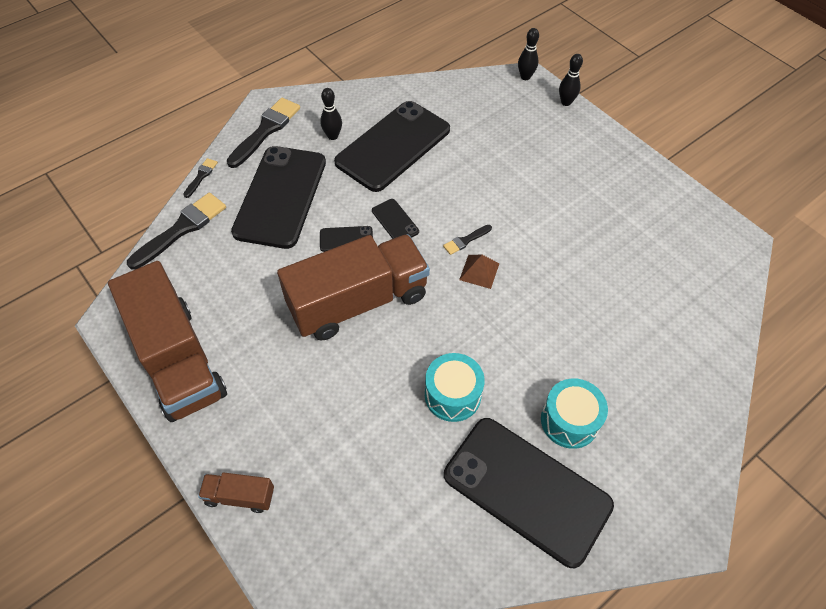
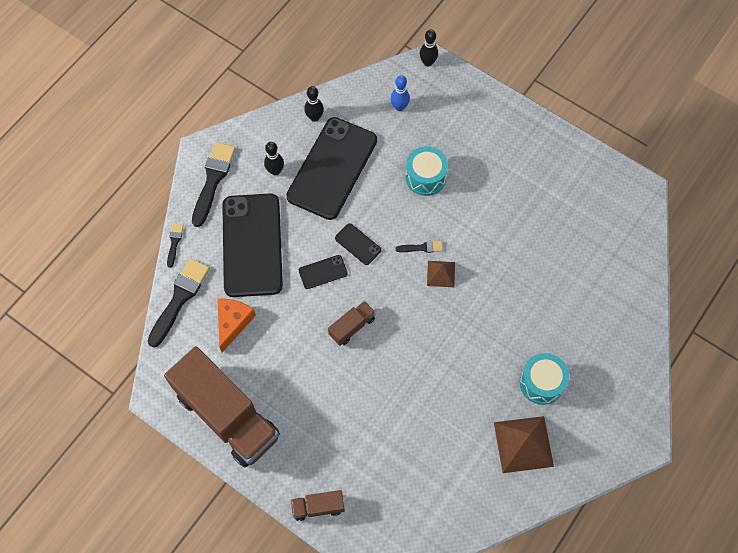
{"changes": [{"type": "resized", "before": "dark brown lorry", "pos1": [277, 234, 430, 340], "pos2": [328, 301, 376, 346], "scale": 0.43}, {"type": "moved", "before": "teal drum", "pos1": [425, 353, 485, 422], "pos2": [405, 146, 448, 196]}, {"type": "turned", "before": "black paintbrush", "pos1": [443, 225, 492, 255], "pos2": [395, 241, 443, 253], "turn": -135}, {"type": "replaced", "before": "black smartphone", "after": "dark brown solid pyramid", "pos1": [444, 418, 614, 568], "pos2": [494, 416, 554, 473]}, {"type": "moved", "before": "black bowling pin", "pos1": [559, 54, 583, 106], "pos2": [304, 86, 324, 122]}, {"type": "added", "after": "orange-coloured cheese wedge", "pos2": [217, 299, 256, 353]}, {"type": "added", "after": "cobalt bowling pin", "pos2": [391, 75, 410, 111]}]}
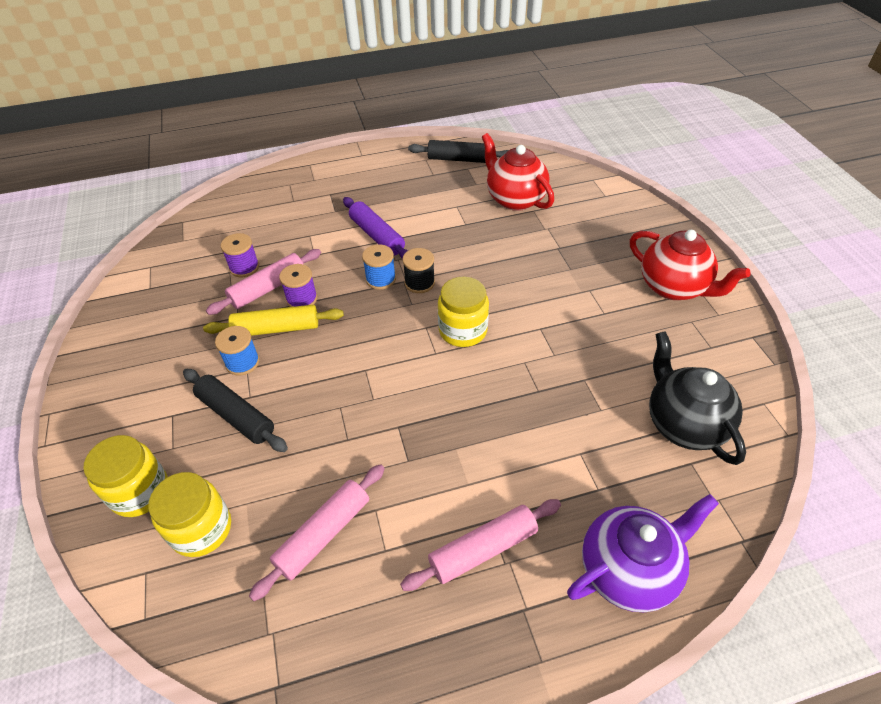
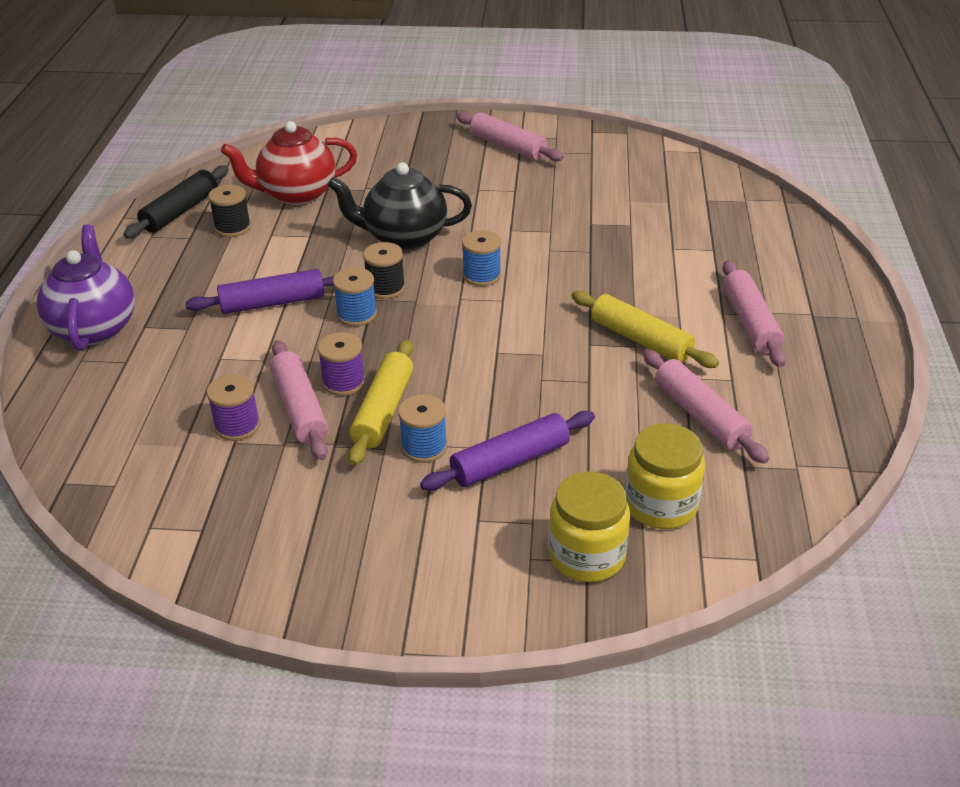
{"changes": [{"type": "recoloured", "before": "black rolling pin", "after": "royal purple rolling pin", "pos1": [183, 369, 288, 452], "pos2": [420, 411, 595, 491]}, {"type": "replaced", "before": "bright yellow jam jar", "after": "cobalt bobbin", "pos1": [438, 277, 489, 347], "pos2": [462, 230, 501, 286]}, {"type": "moved", "before": "royal purple teapot", "pos1": [567, 494, 719, 612], "pos2": [37, 225, 135, 351]}, {"type": "replaced", "before": "scarlet teapot", "after": "rose-pink rolling pin", "pos1": [630, 230, 751, 300], "pos2": [456, 112, 564, 162]}, {"type": "moved", "before": "black teapot", "pos1": [649, 331, 746, 465], "pos2": [328, 162, 472, 251]}, {"type": "added", "after": "black bobbin", "pos2": [208, 185, 251, 237]}, {"type": "added", "after": "bright yellow rolling pin", "pos2": [572, 291, 719, 368]}]}
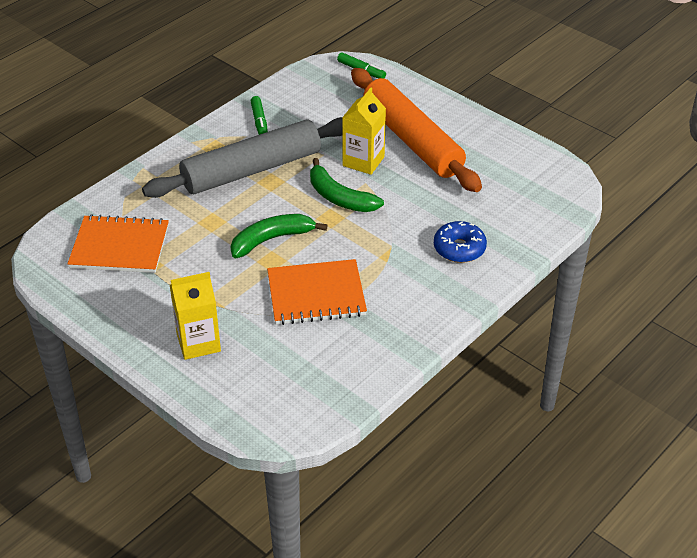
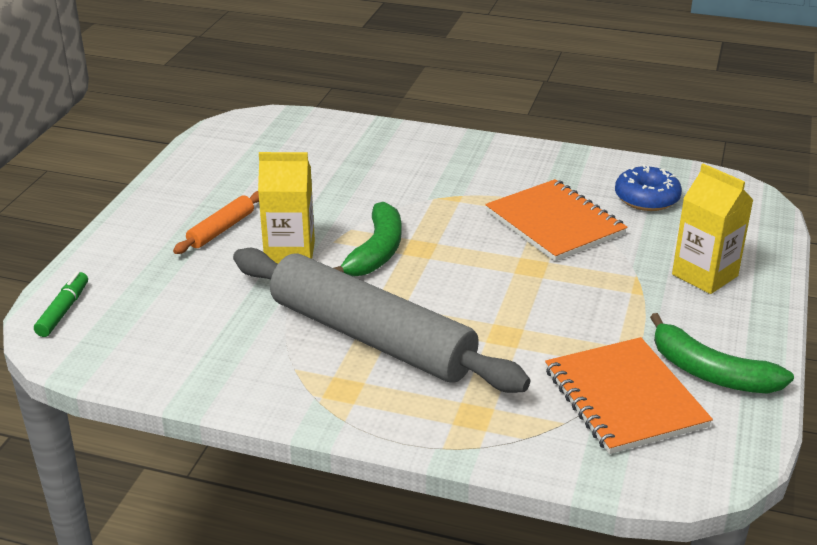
{"changes": [{"type": "moved", "before": "emerald banana", "pos1": [230, 214, 328, 258], "pos2": [650, 313, 794, 394]}, {"type": "removed", "before": "emerald felt pen", "pos1": [251, 96, 268, 135]}, {"type": "resized", "before": "orange-coloured rolling pin", "pos1": [351, 68, 482, 192], "pos2": [173, 191, 259, 254], "scale": 0.42}, {"type": "moved", "before": "cobalt donut", "pos1": [434, 221, 487, 263], "pos2": [615, 165, 682, 211]}]}
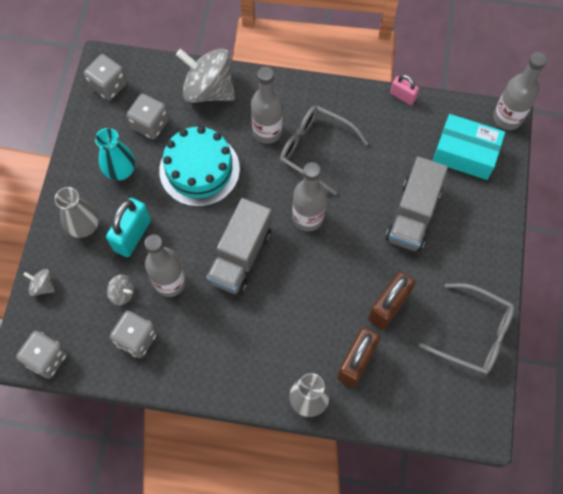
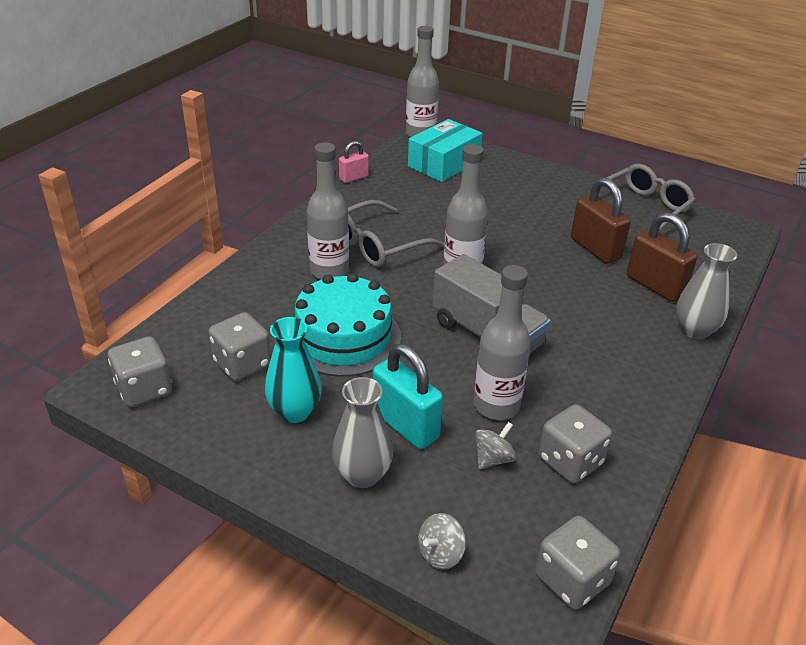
{"changes": [{"type": "removed", "before": "gray whirligig", "pos1": [176, 48, 235, 103]}, {"type": "removed", "before": "gray lorry", "pos1": [386, 156, 448, 252]}]}
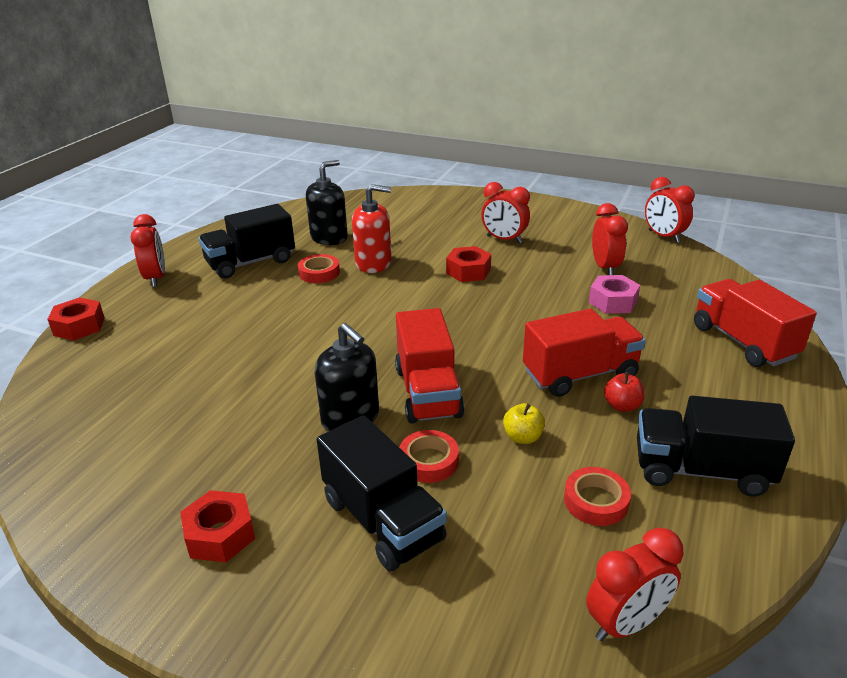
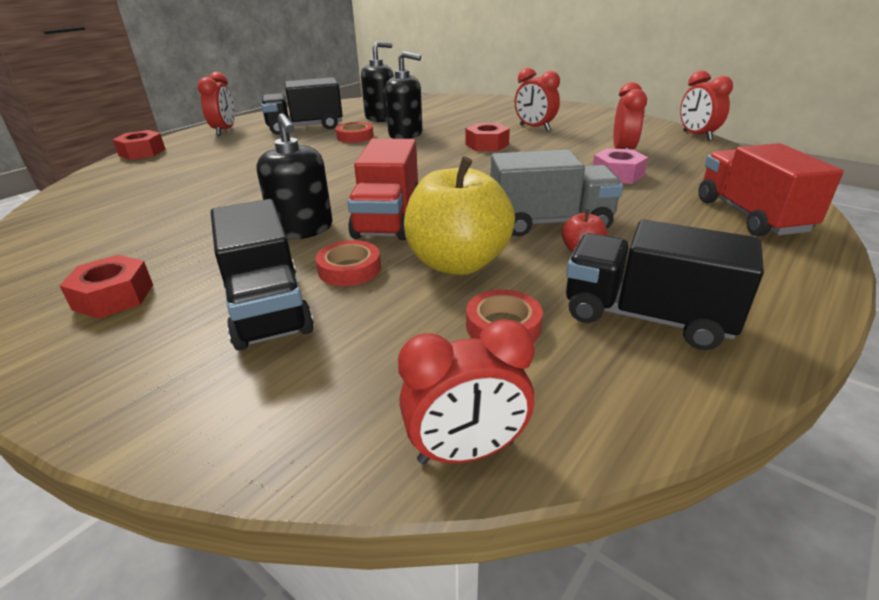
{"changes": [{"type": "recoloured", "before": "scarlet soap dispenser", "after": "black soap dispenser", "pos1": [352, 184, 391, 273], "pos2": [385, 51, 423, 139]}, {"type": "resized", "before": "bright yellow apple fruit", "pos1": [503, 403, 545, 444], "pos2": [404, 156, 515, 275], "scale": 2.37}, {"type": "recoloured", "before": "scarlet lorry", "after": "gray lorry", "pos1": [523, 309, 646, 397], "pos2": [491, 149, 623, 236]}]}
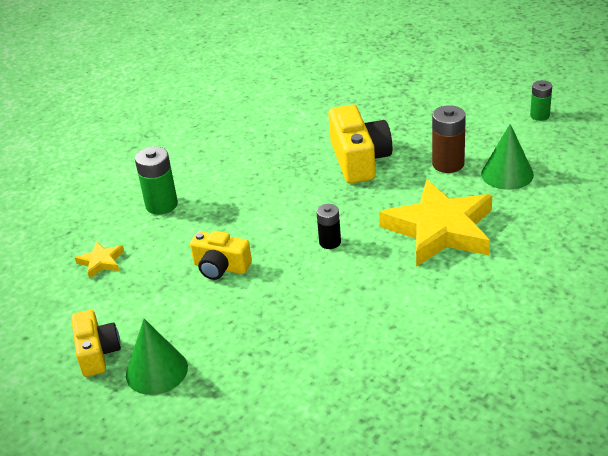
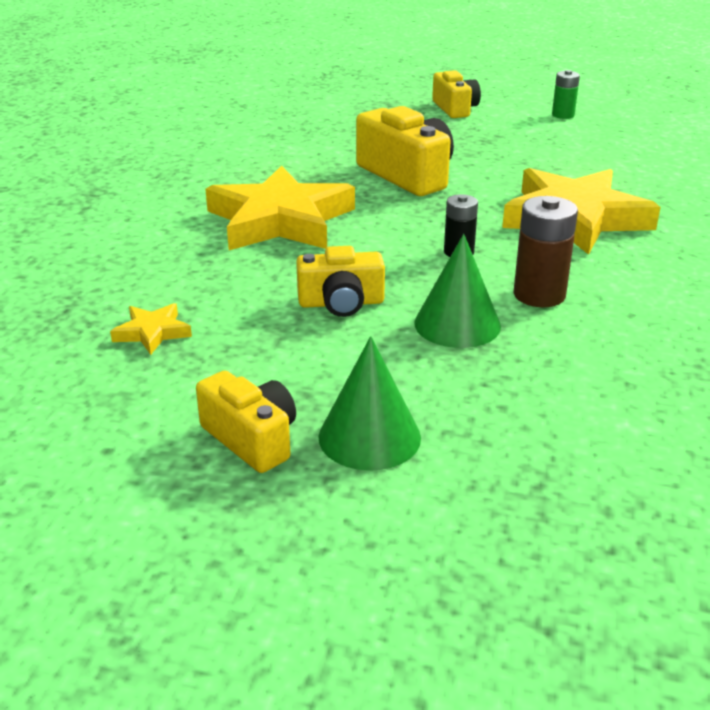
{"changes": [{"type": "removed", "before": "emerald power cell", "pos1": [135, 147, 178, 215]}, {"type": "moved", "before": "dark brown power cell", "pos1": [432, 105, 466, 173], "pos2": [513, 196, 578, 307]}, {"type": "moved", "before": "emerald cone shape", "pos1": [481, 124, 534, 190], "pos2": [414, 234, 501, 348]}, {"type": "added", "after": "bright yellow star shape", "pos2": [205, 165, 355, 250]}, {"type": "added", "after": "bright yellow camera", "pos2": [432, 70, 481, 118]}]}
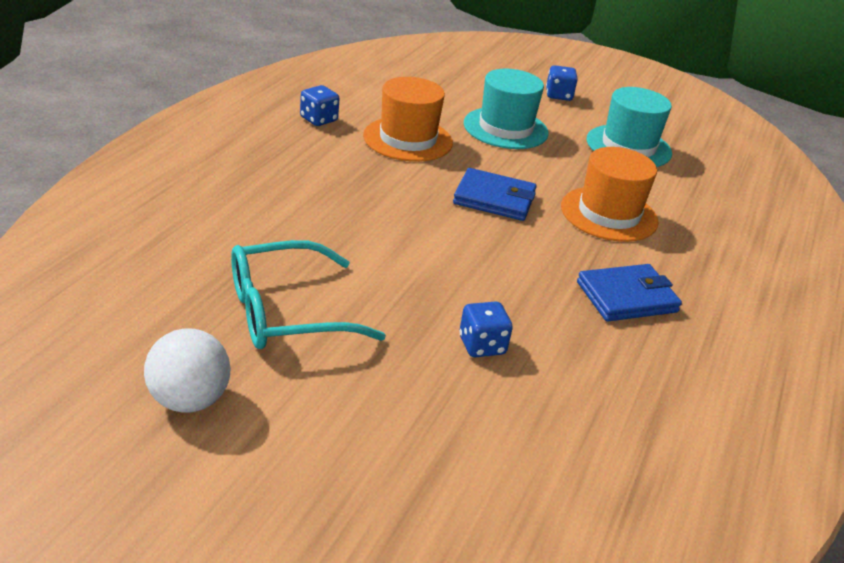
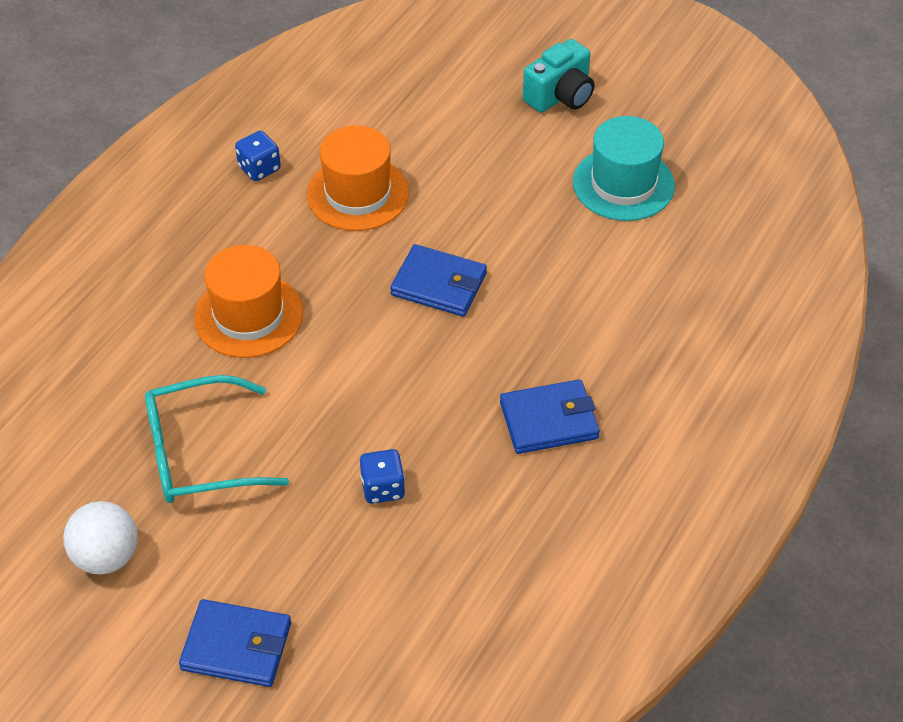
{"changes": [{"type": "removed", "before": "teal top hat", "pos1": [464, 69, 549, 149]}, {"type": "replaced", "before": "cobalt die", "after": "teal camera", "pos1": [546, 65, 578, 101], "pos2": [523, 39, 594, 113]}, {"type": "moved", "before": "orange-coloured top hat", "pos1": [561, 147, 658, 242], "pos2": [194, 245, 303, 358]}, {"type": "added", "after": "cobalt card wallet", "pos2": [179, 599, 291, 687]}]}
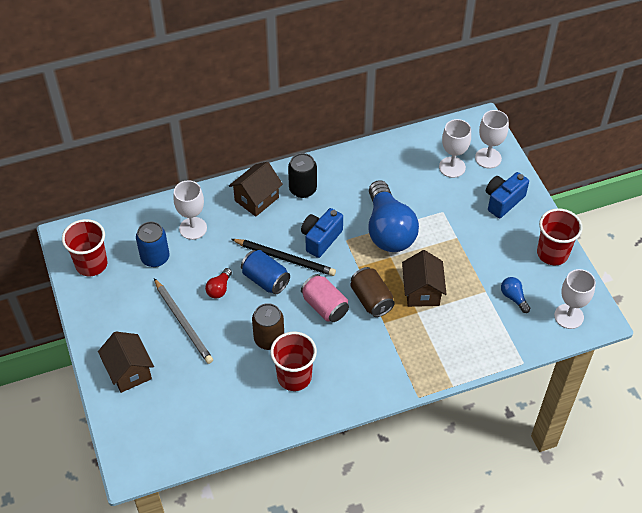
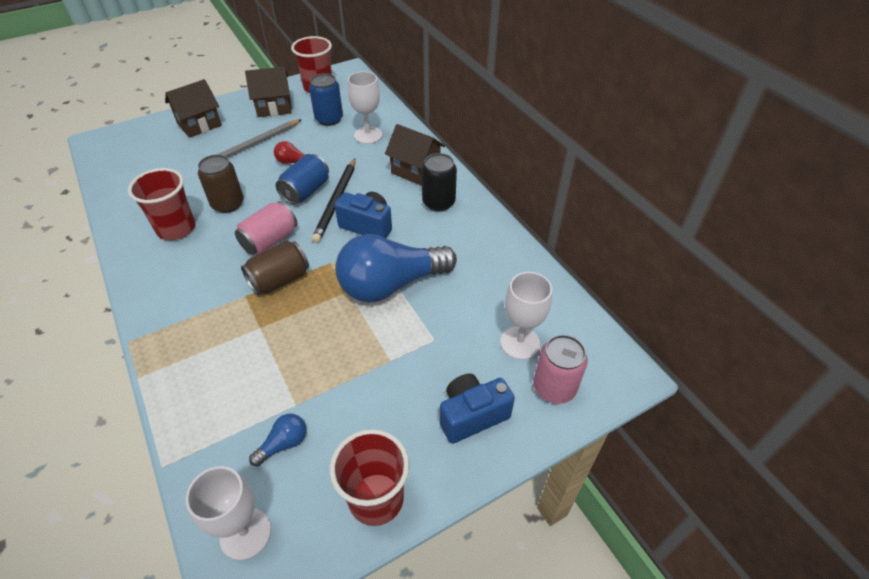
{"changes": [{"type": "moved", "before": "dark brown house", "pos1": [402, 250, 447, 307], "pos2": [245, 67, 292, 117]}, {"type": "replaced", "before": "white goblet", "after": "rose-pink soda can", "pos1": [475, 110, 509, 168], "pos2": [533, 335, 588, 404]}, {"type": "turned", "before": "cobalt camera", "pos1": [486, 172, 529, 218], "pos2": [440, 373, 515, 444], "turn": -60}]}
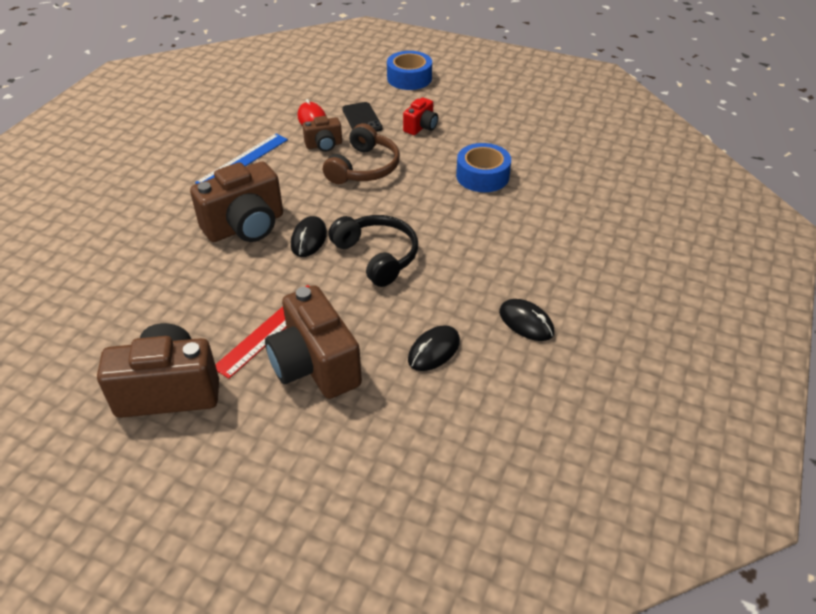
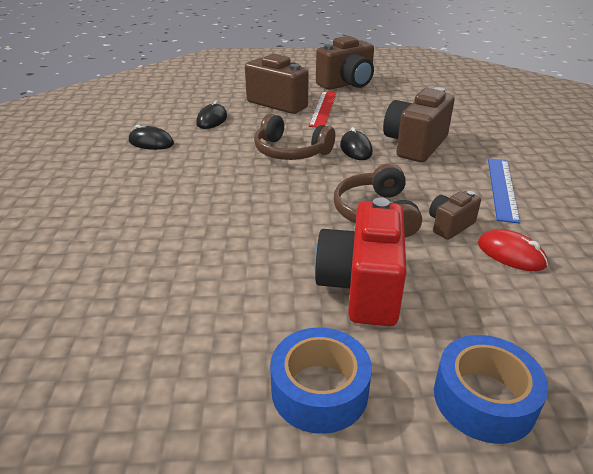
{"changes": [{"type": "recoloured", "before": "black over-ear headphones", "after": "dark brown over-ear headphones", "pos1": [328, 215, 418, 287], "pos2": [254, 114, 335, 160]}, {"type": "removed", "before": "black smartphone", "pos1": [342, 102, 383, 132]}, {"type": "resized", "before": "scarlet camera", "pos1": [403, 97, 438, 135], "pos2": [314, 198, 407, 326], "scale": 1.94}, {"type": "moved", "before": "cobalt sticky tape", "pos1": [456, 143, 511, 192], "pos2": [270, 327, 372, 434]}]}
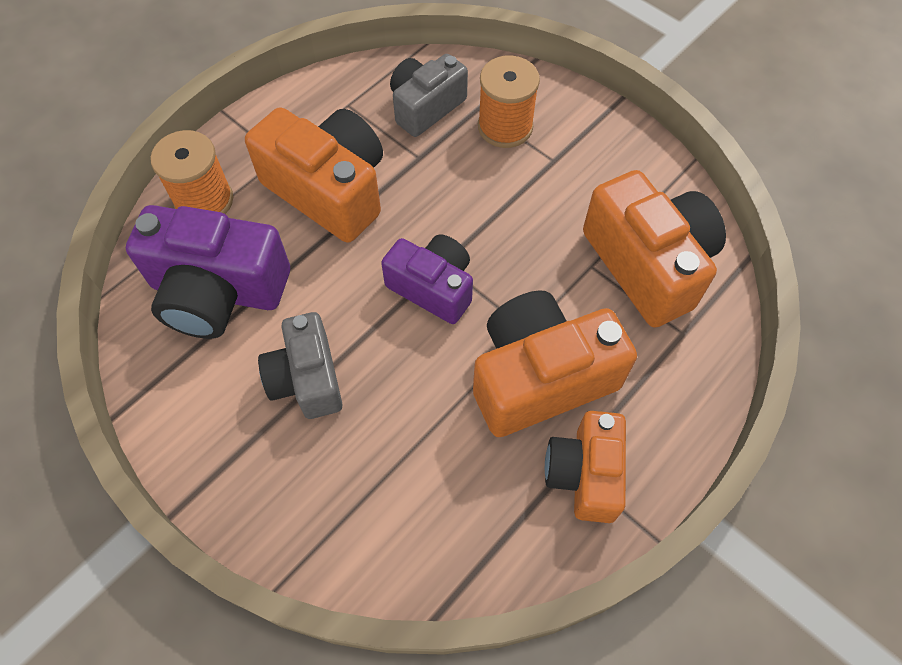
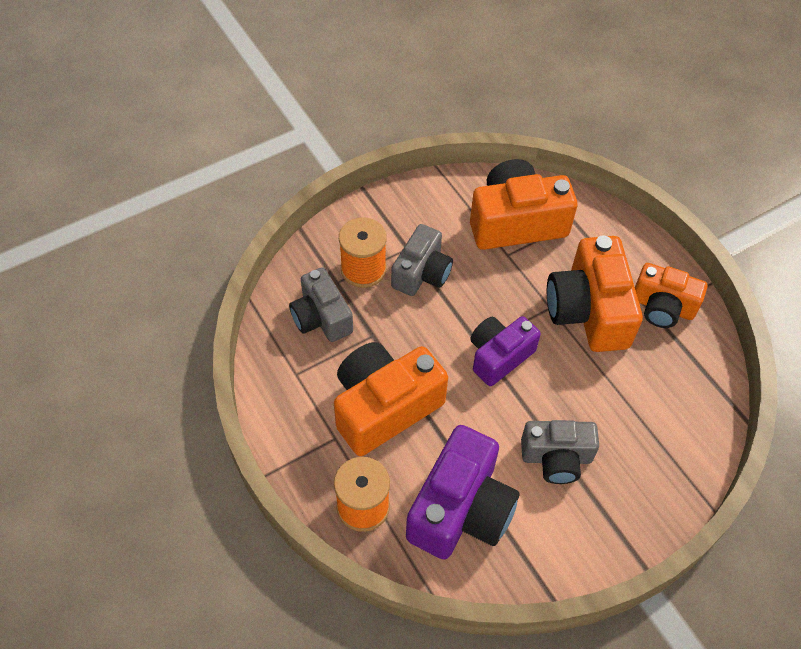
{"changes": [{"type": "added", "after": "gray camera", "pos2": [391, 224, 453, 296]}]}
